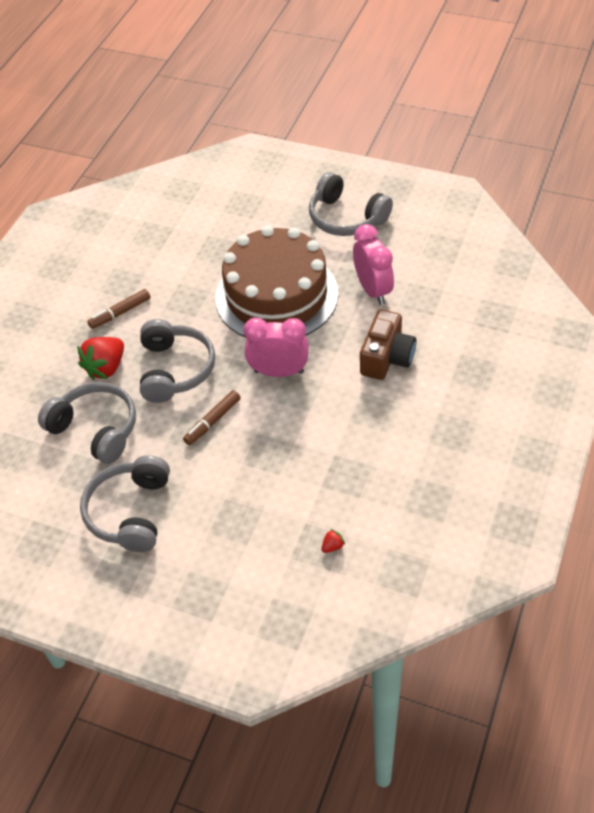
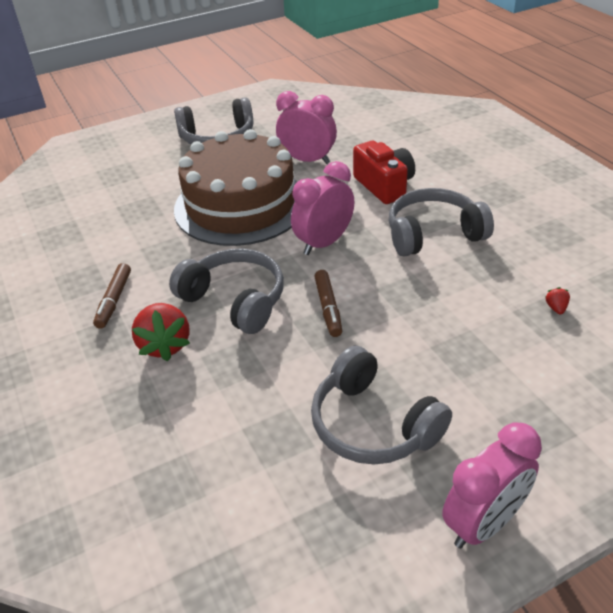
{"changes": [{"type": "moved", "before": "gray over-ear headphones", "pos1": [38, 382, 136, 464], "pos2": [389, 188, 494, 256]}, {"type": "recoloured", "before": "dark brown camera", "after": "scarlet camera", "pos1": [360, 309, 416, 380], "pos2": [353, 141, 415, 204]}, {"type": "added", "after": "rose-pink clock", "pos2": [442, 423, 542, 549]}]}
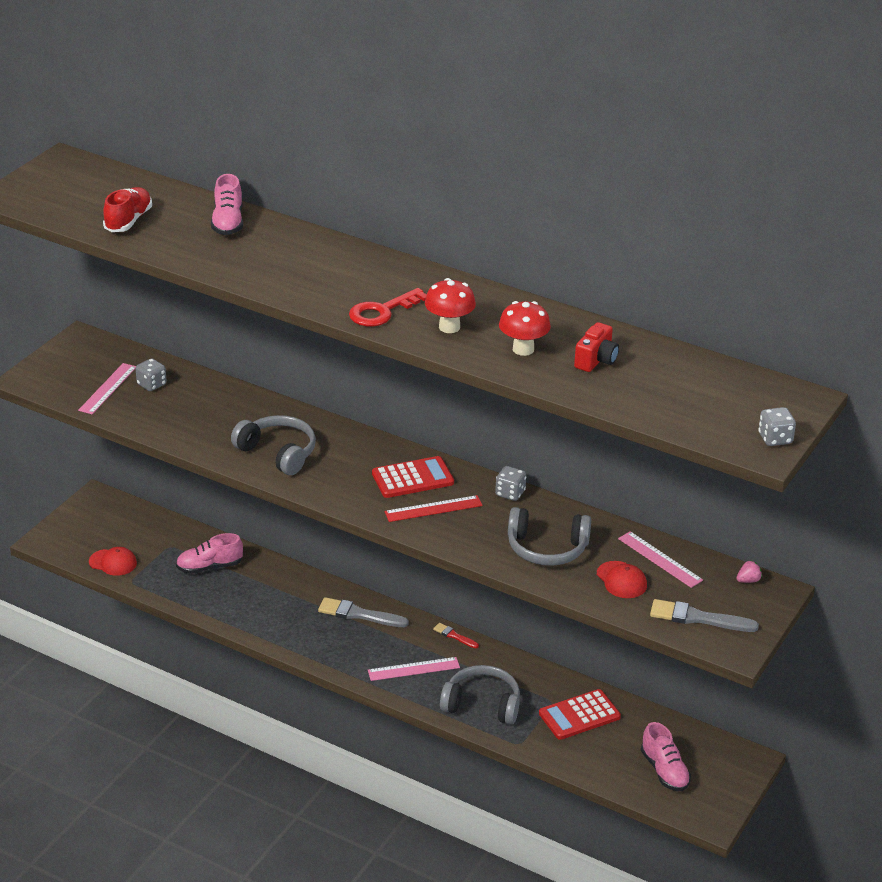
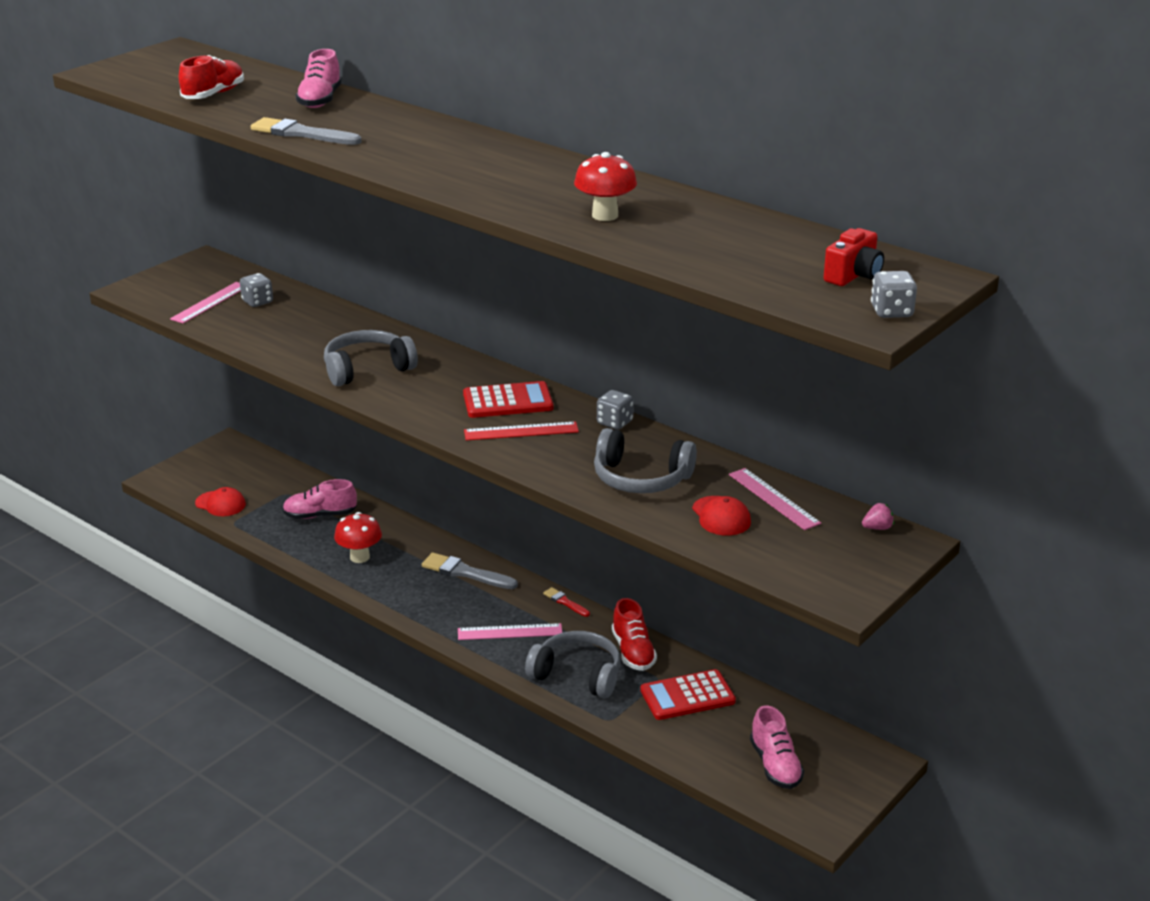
{"changes": [{"type": "turned", "before": "gray over-ear headphones", "pos1": [231, 415, 316, 475], "pos2": [324, 330, 418, 386], "turn": -75}, {"type": "removed", "before": "scarlet door key", "pos1": [349, 288, 427, 327]}, {"type": "moved", "before": "scarlet fungus", "pos1": [425, 278, 476, 333], "pos2": [334, 512, 382, 563]}, {"type": "moved", "before": "scarlet camera", "pos1": [574, 322, 619, 372], "pos2": [824, 228, 884, 286]}, {"type": "moved", "before": "gray paintbrush", "pos1": [650, 599, 759, 632], "pos2": [251, 117, 362, 145]}, {"type": "added", "after": "scarlet shoe", "pos2": [612, 598, 657, 671]}]}
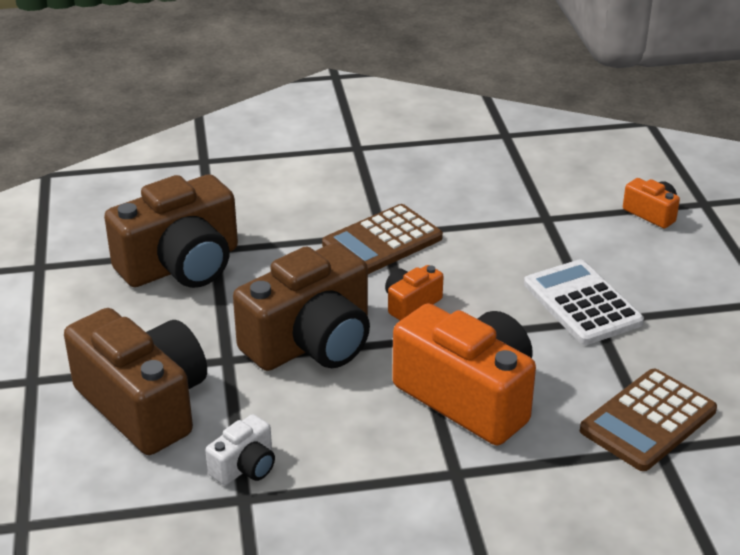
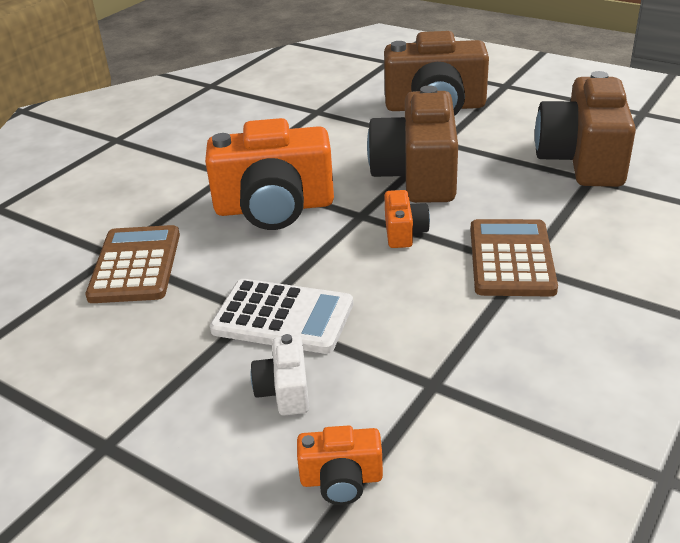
{"changes": [{"type": "moved", "before": "white camera", "pos1": [205, 414, 275, 485], "pos2": [251, 334, 309, 416]}]}
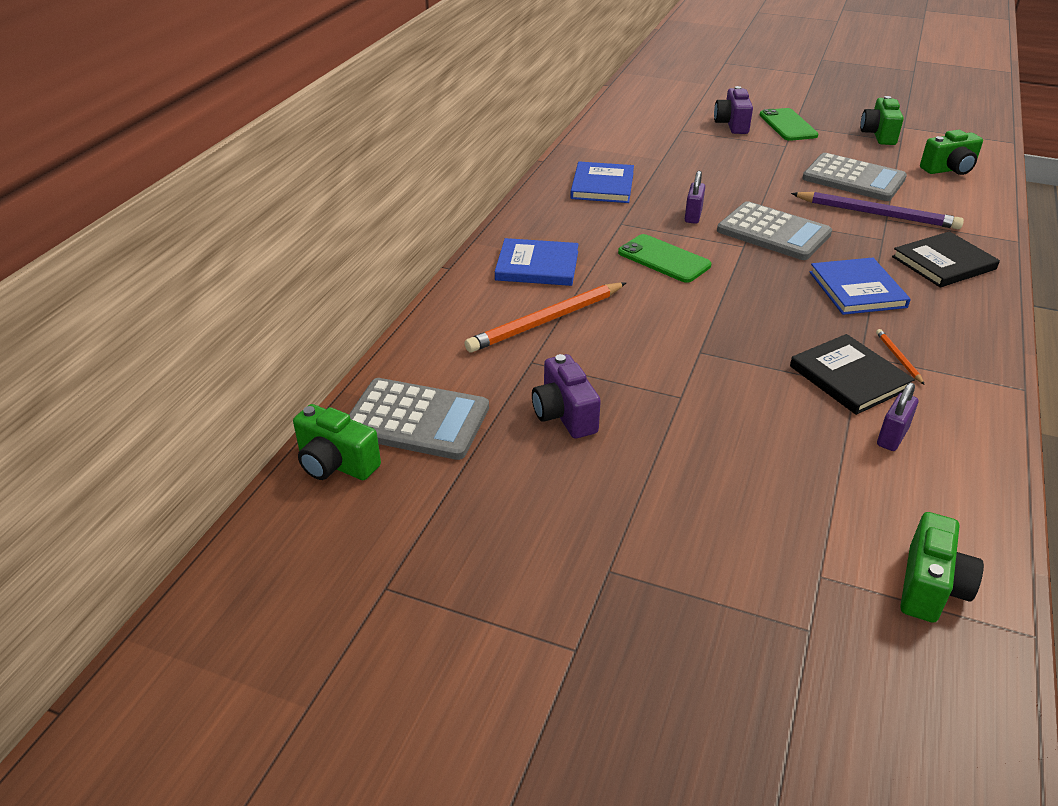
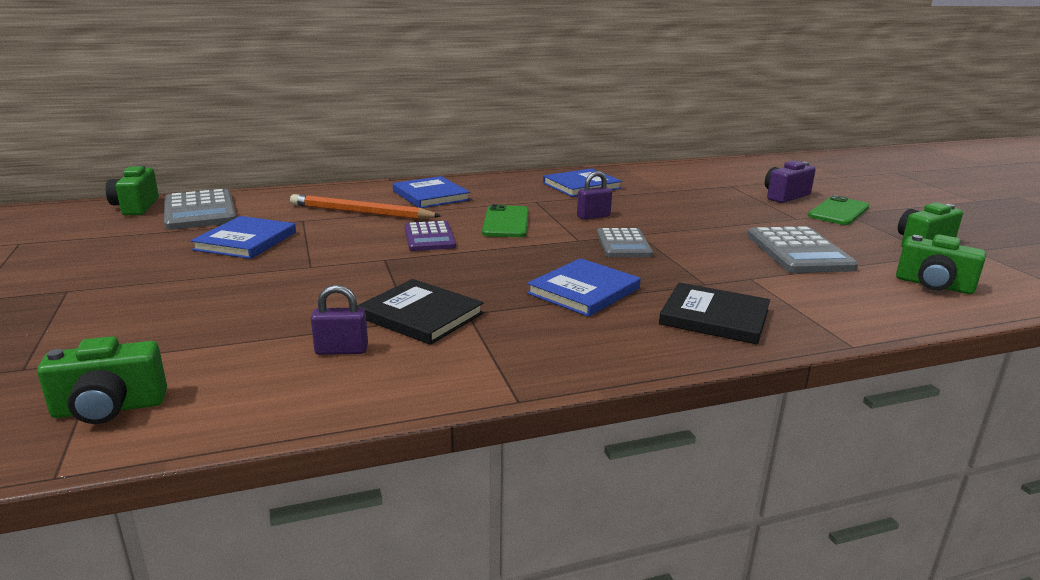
{"changes": [{"type": "replaced", "before": "royal purple camera", "after": "cobalt hardback", "pos1": [532, 354, 601, 438], "pos2": [191, 216, 296, 259]}, {"type": "resized", "before": "gray calculator", "pos1": [717, 201, 832, 260], "pos2": [597, 228, 653, 257], "scale": 0.66}, {"type": "turned", "before": "black hardback", "pos1": [790, 334, 915, 415], "pos2": [357, 279, 484, 345], "turn": -75}, {"type": "removed", "before": "royal purple wooden pencil", "pos1": [791, 192, 964, 229]}, {"type": "removed", "before": "orange-coloured wooden pencil", "pos1": [876, 329, 925, 385]}, {"type": "added", "after": "royal purple calculator", "pos2": [405, 221, 456, 251]}]}
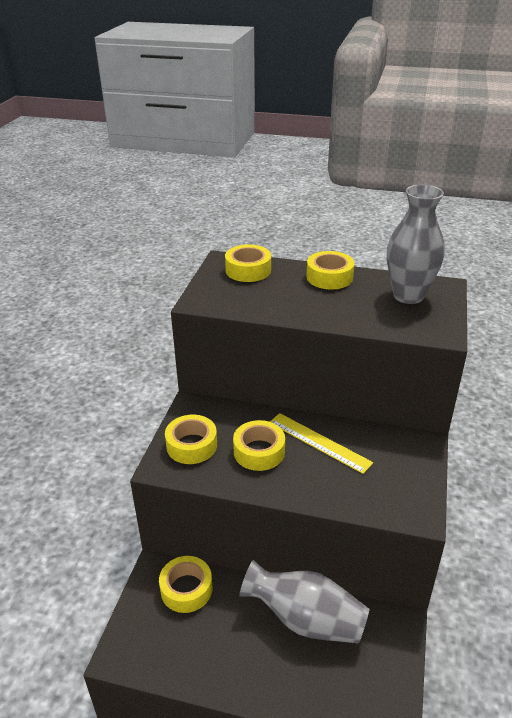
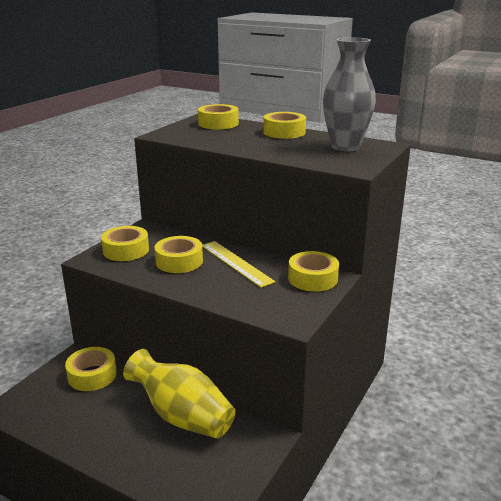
{"changes": [{"type": "recoloured", "before": "gray vase", "after": "bright yellow vase", "pos1": [240, 560, 369, 644], "pos2": [123, 349, 236, 439]}, {"type": "added", "after": "bright yellow sticky tape", "pos2": [288, 251, 339, 292]}]}
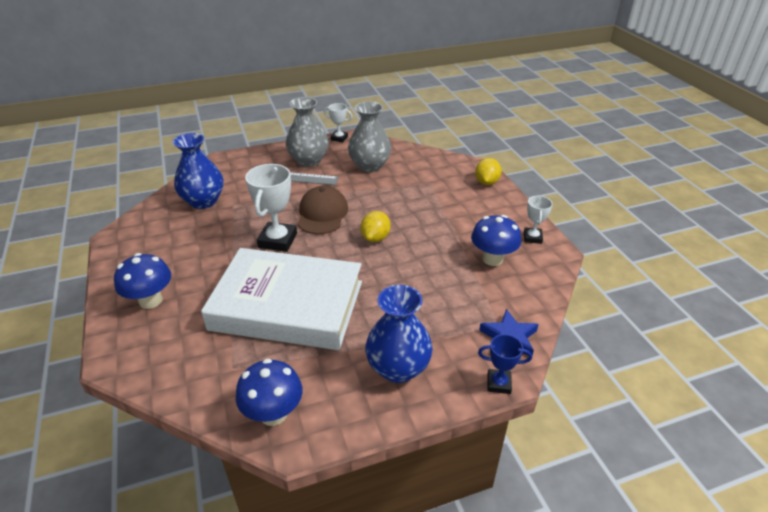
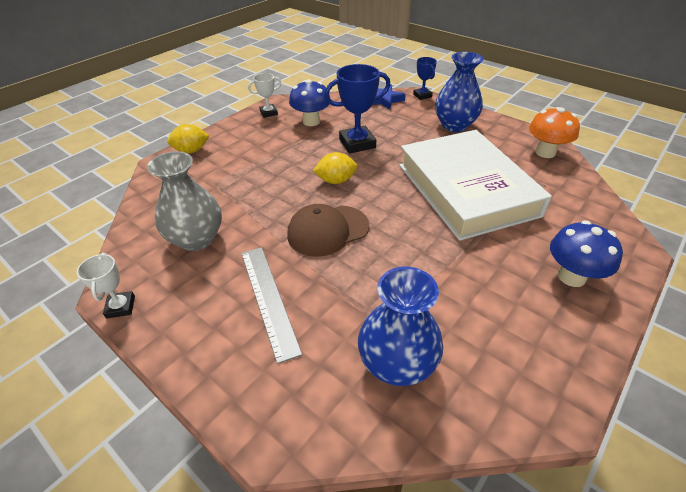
{"changes": [{"type": "recoloured", "before": "cobalt fungus", "after": "orange-coloured fungus", "pos1": [236, 358, 303, 426], "pos2": [529, 107, 580, 158]}, {"type": "removed", "before": "white prize cup", "pos1": [245, 164, 297, 252]}, {"type": "removed", "before": "gray vase", "pos1": [286, 97, 329, 167]}, {"type": "added", "after": "cobalt prize cup", "pos2": [324, 64, 391, 154]}]}
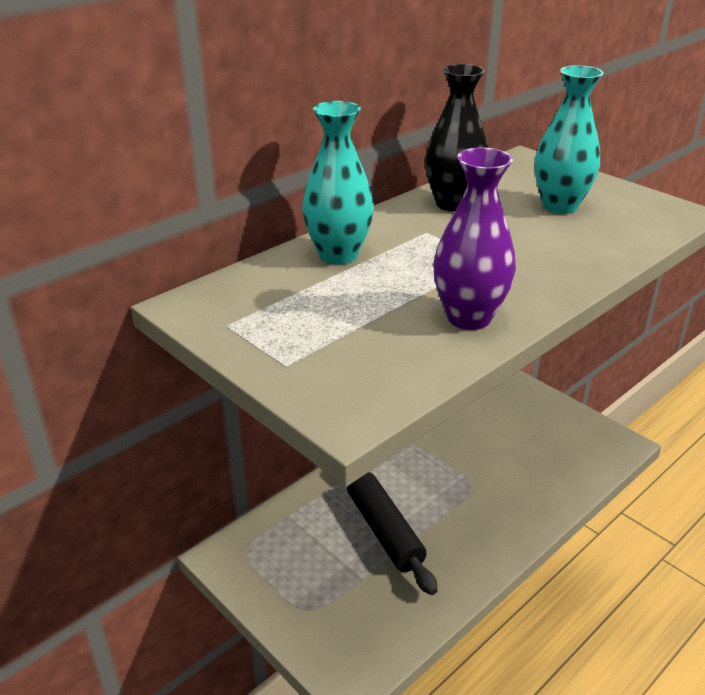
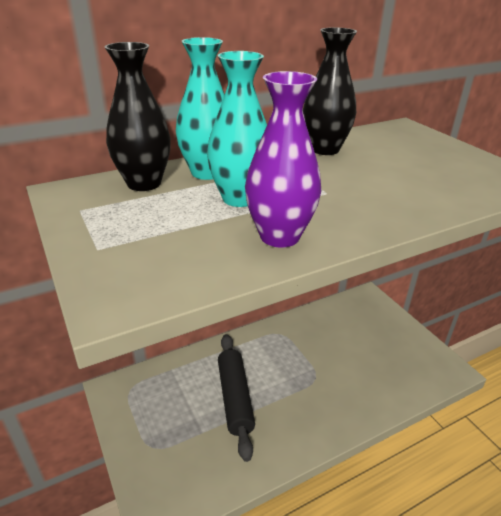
{"changes": [{"type": "moved", "before": "teal vase", "pos1": [534, 65, 604, 214], "pos2": [207, 51, 267, 207]}, {"type": "added", "after": "black vase", "pos2": [104, 42, 171, 191]}]}
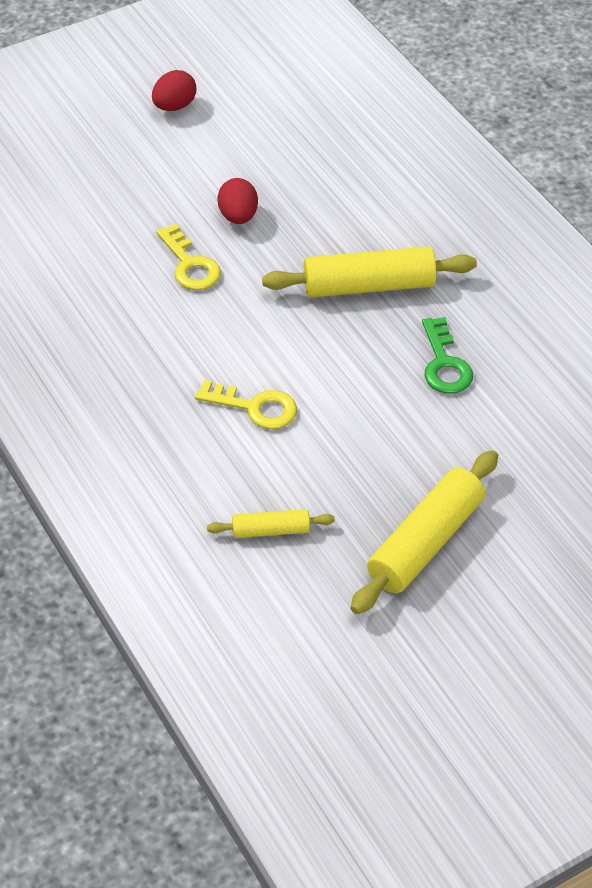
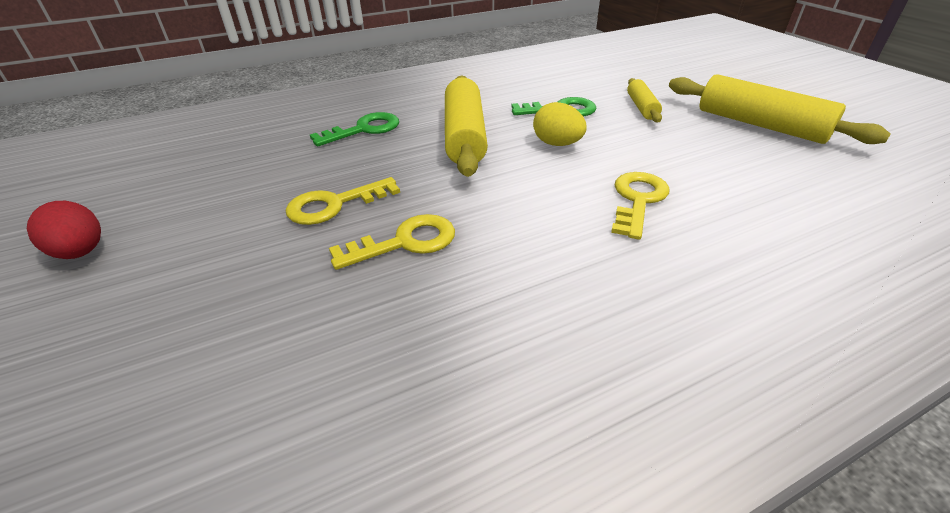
{"changes": [{"type": "moved", "before": "bright yellow rolling pin", "pos1": [207, 509, 335, 538], "pos2": [627, 78, 662, 122]}, {"type": "replaced", "before": "scarlet toy egg", "after": "bright yellow door key", "pos1": [217, 178, 258, 224], "pos2": [286, 177, 400, 225]}, {"type": "added", "after": "emerald door key", "pos2": [310, 112, 399, 146]}, {"type": "added", "after": "bright yellow toy egg", "pos2": [533, 102, 586, 146]}]}
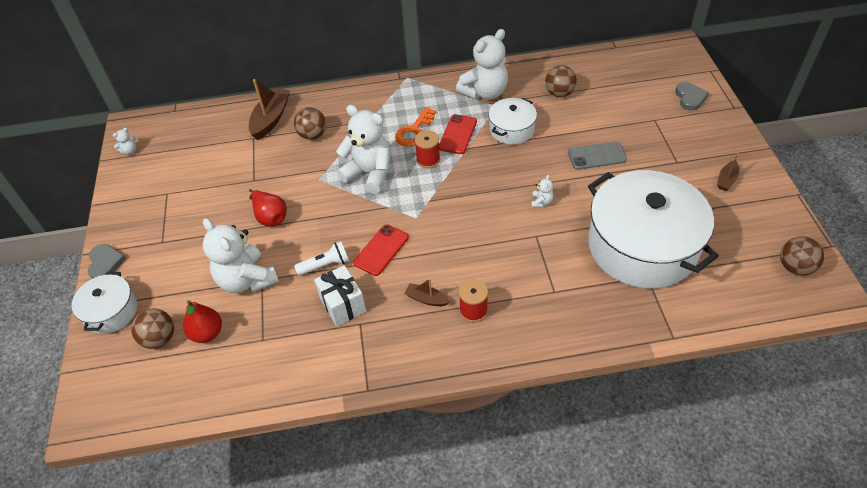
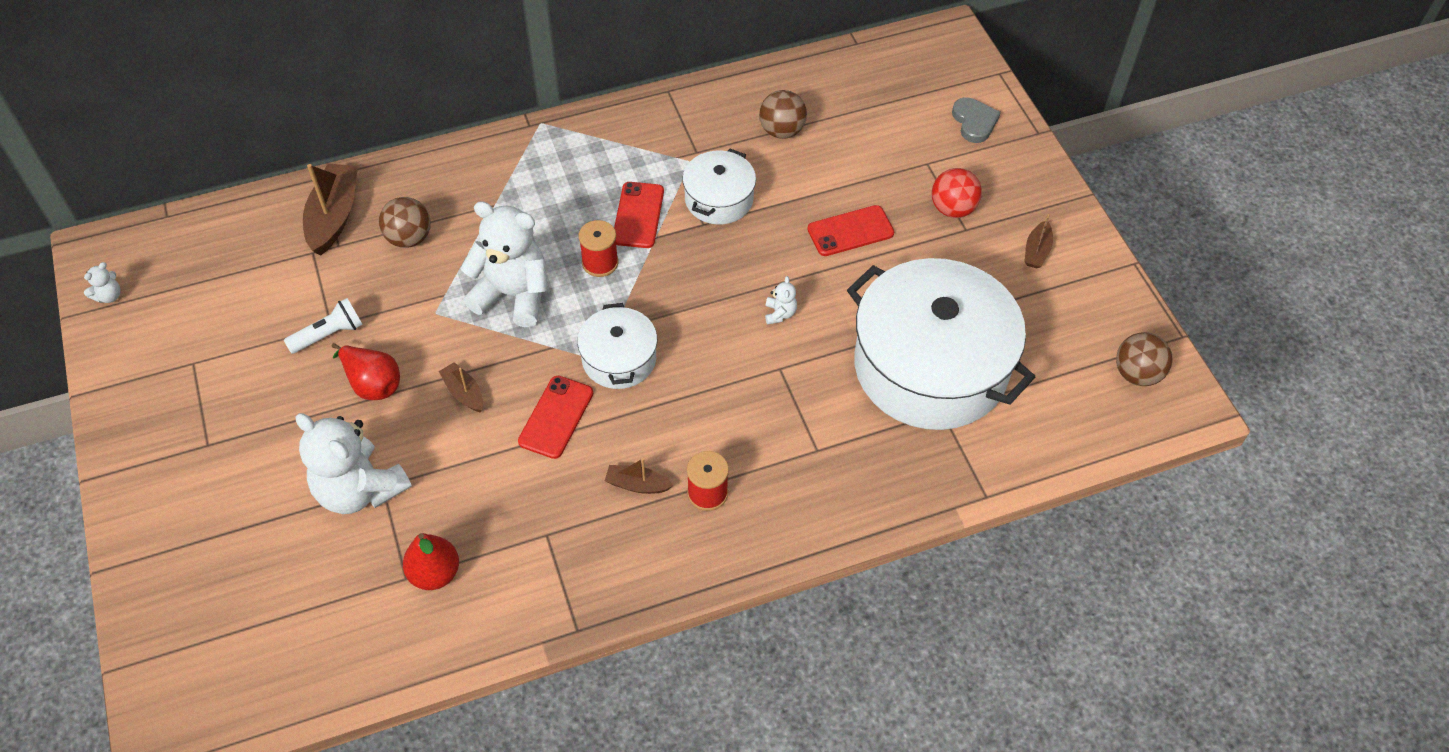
{"changes": [{"type": "moved", "before": "white cooking pot", "pos1": [71, 272, 137, 334], "pos2": [577, 303, 657, 389]}, {"type": "removed", "before": "gray heart", "pos1": [88, 244, 126, 279]}, {"type": "removed", "before": "dark brown ball", "pos1": [131, 308, 174, 349]}, {"type": "moved", "before": "scarlet pear fruit", "pos1": [183, 300, 222, 343], "pos2": [403, 533, 459, 590]}, {"type": "moved", "before": "white flashlight", "pos1": [294, 241, 349, 276], "pos2": [284, 298, 363, 354]}, {"type": "removed", "before": "white wrapped gift", "pos1": [314, 265, 366, 326]}, {"type": "removed", "before": "orange-coloured door key", "pos1": [395, 107, 436, 146]}, {"type": "removed", "before": "white teddy bear", "pos1": [456, 29, 508, 100]}, {"type": "recoloured", "before": "gray smartphone", "after": "scarlet smartphone", "pos1": [568, 142, 627, 170], "pos2": [807, 205, 894, 256]}, {"type": "added", "after": "dark brown sailboat", "pos2": [439, 362, 483, 412]}, {"type": "added", "after": "scarlet ball", "pos2": [931, 168, 982, 218]}]}
